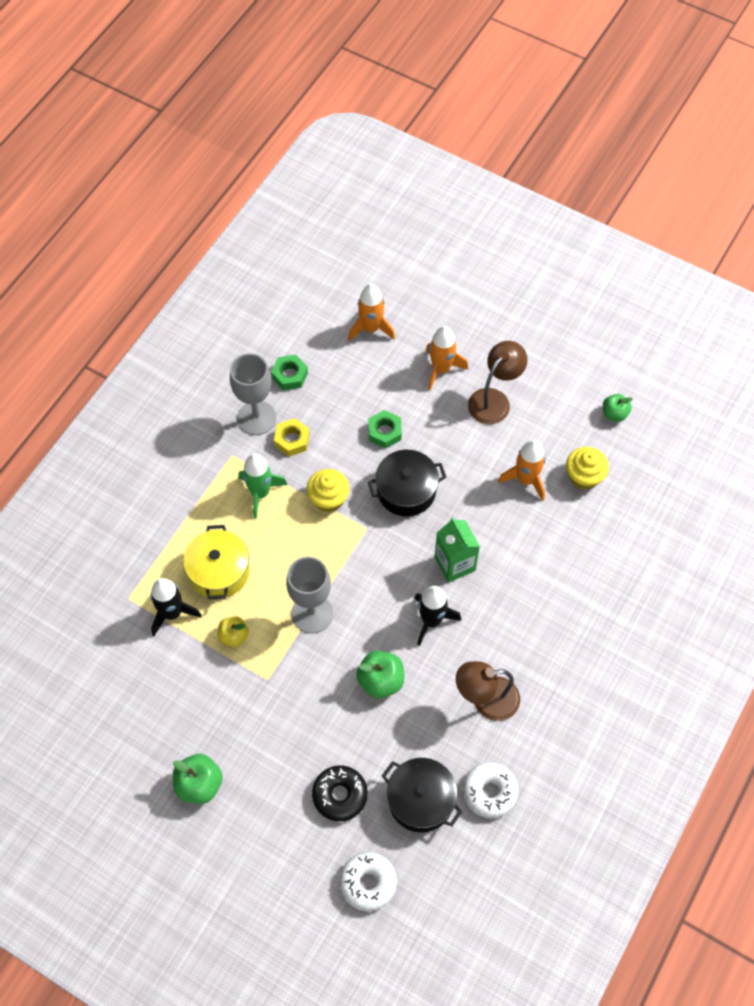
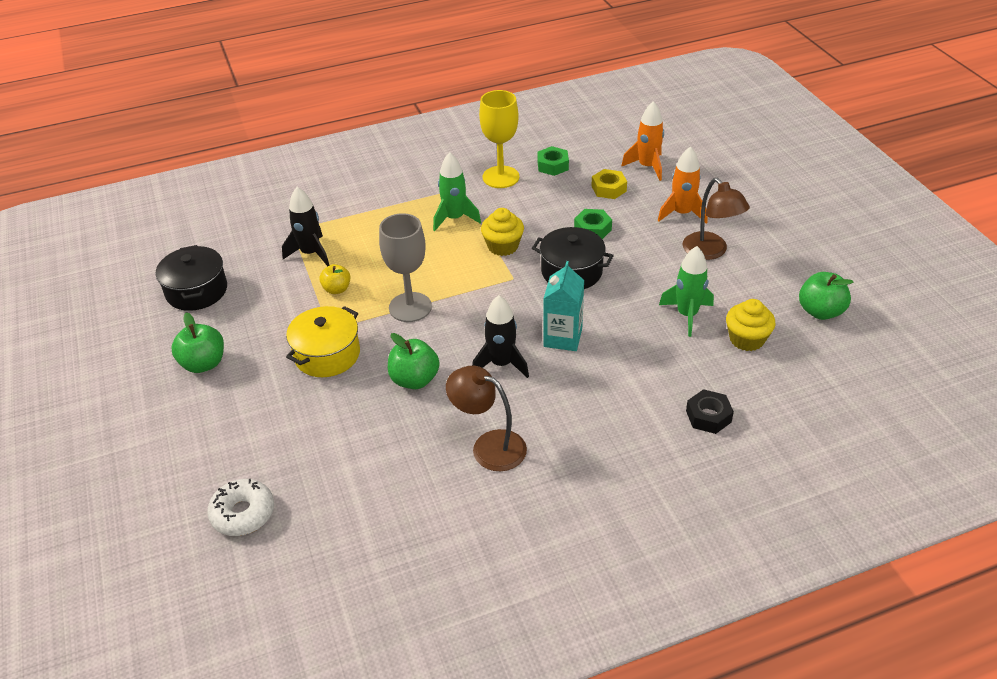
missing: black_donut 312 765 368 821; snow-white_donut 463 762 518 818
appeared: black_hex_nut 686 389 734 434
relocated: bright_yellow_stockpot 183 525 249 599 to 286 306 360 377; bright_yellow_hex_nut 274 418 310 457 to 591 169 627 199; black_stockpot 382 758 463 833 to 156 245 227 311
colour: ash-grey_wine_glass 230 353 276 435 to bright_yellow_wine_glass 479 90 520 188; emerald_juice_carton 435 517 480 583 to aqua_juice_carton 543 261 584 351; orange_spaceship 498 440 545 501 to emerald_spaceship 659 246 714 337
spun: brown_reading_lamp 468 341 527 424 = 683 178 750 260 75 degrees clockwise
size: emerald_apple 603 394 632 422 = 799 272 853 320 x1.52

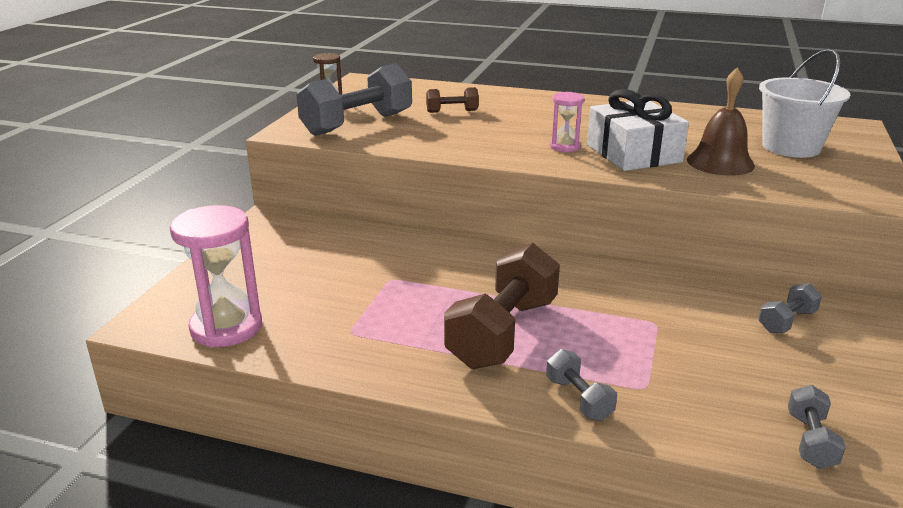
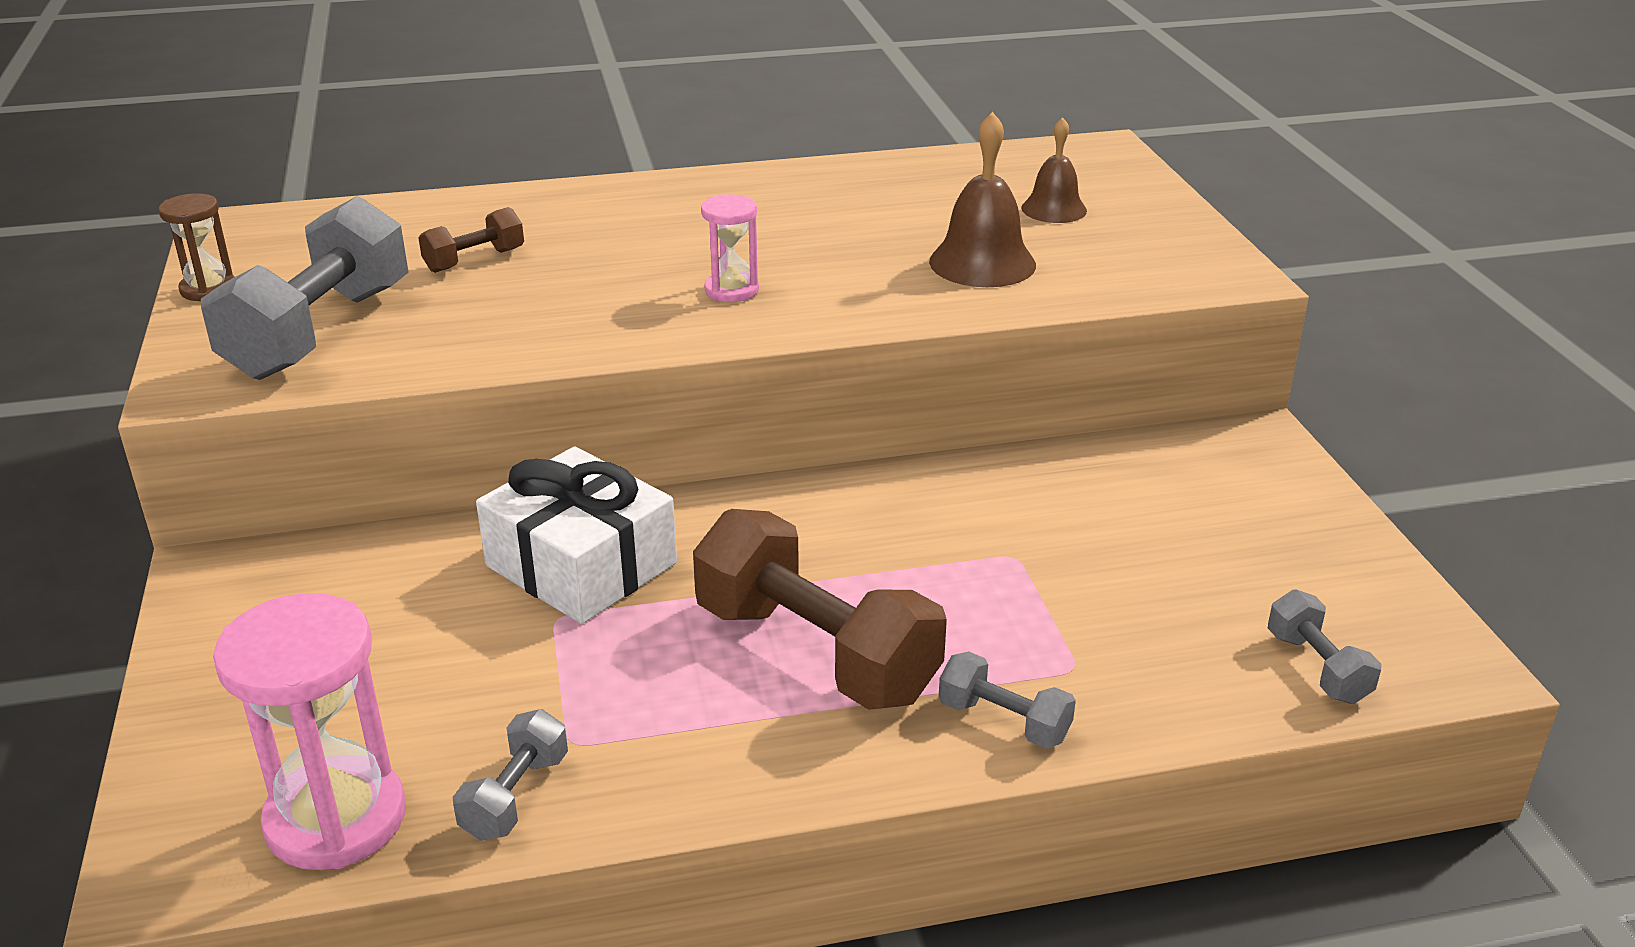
relocated: snow-white_gift 587 89 689 171 to 476 446 677 624; ash-grey_free_weight 759 283 822 333 to 452 709 568 841
exchanged: snow-white_sand_bucket 759 49 850 158 to brown_bell 1021 117 1087 223
spun: brown_free_weight 444 243 560 369 = 693 509 947 710 45 degrees counterclockwise

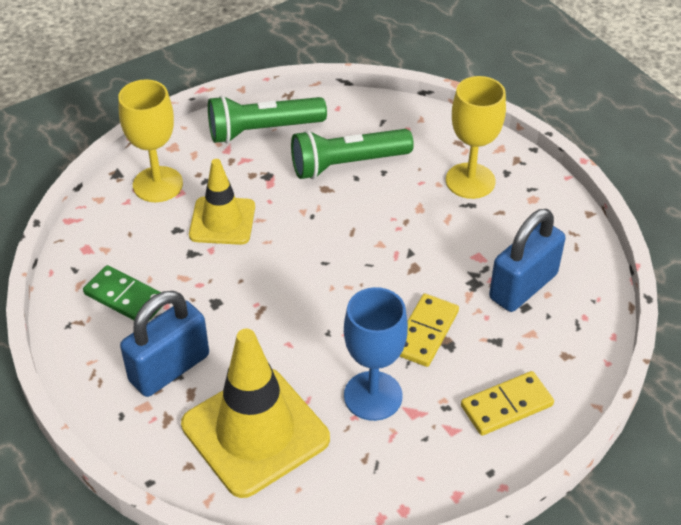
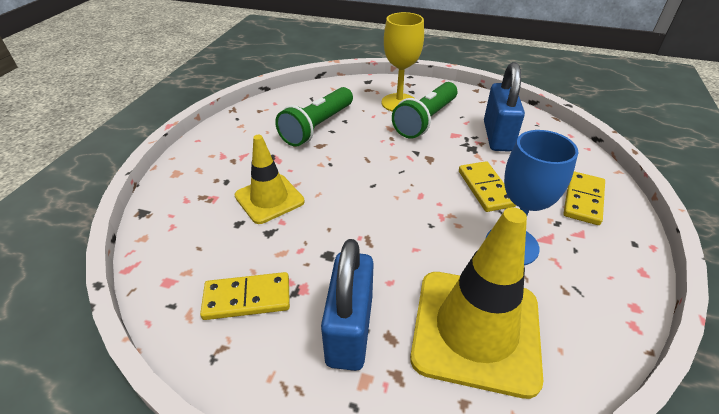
missing: bright_yellow_wine_glass 118 79 183 202
relocated: emerald_flashlight 208 95 327 143 to 392 82 458 139
colour: emerald_domino 83 265 163 320 to bright_yellow_domino 200 272 290 320

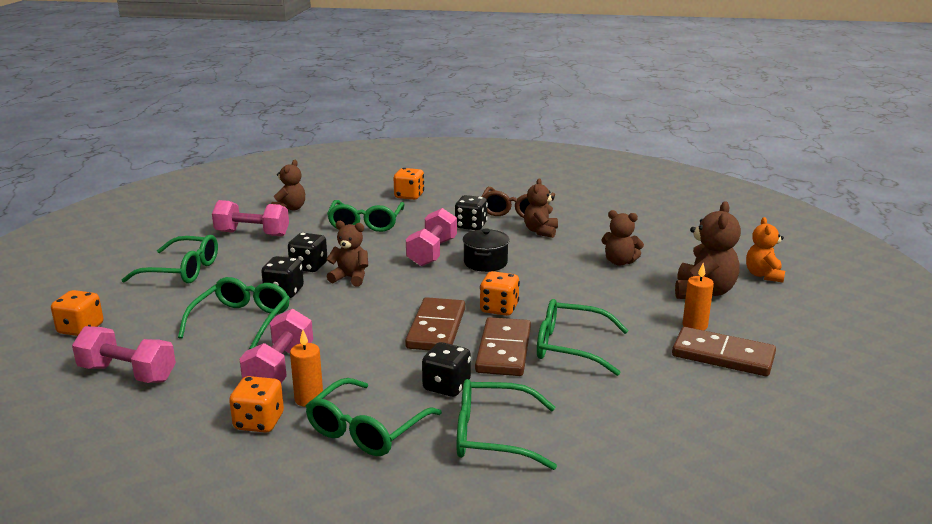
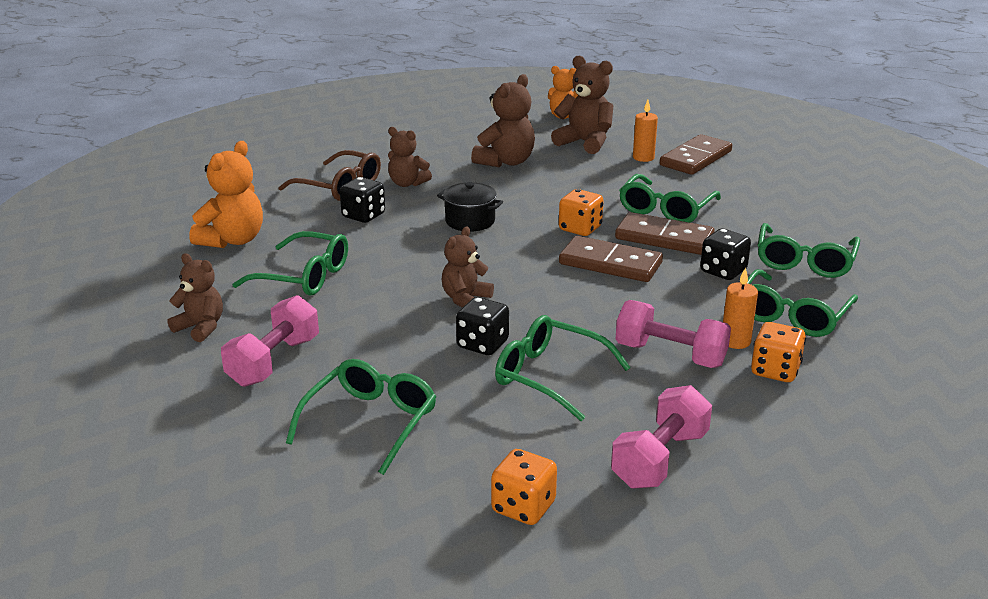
missing: black_dice 288 233 327 272; rosy_free_weight 406 208 457 267
exchanged: orange_dice 394 168 424 200 to orange_teddy 189 141 263 248
spun: emerald_spectacles 306 378 442 456 = 747 269 858 337 75 degrees clockwise
size: brown_teddy 601 210 644 266 = 471 74 535 167 x1.52

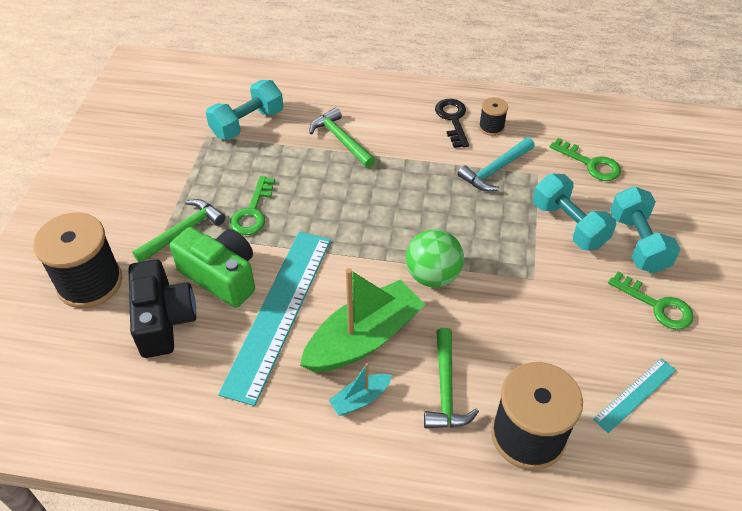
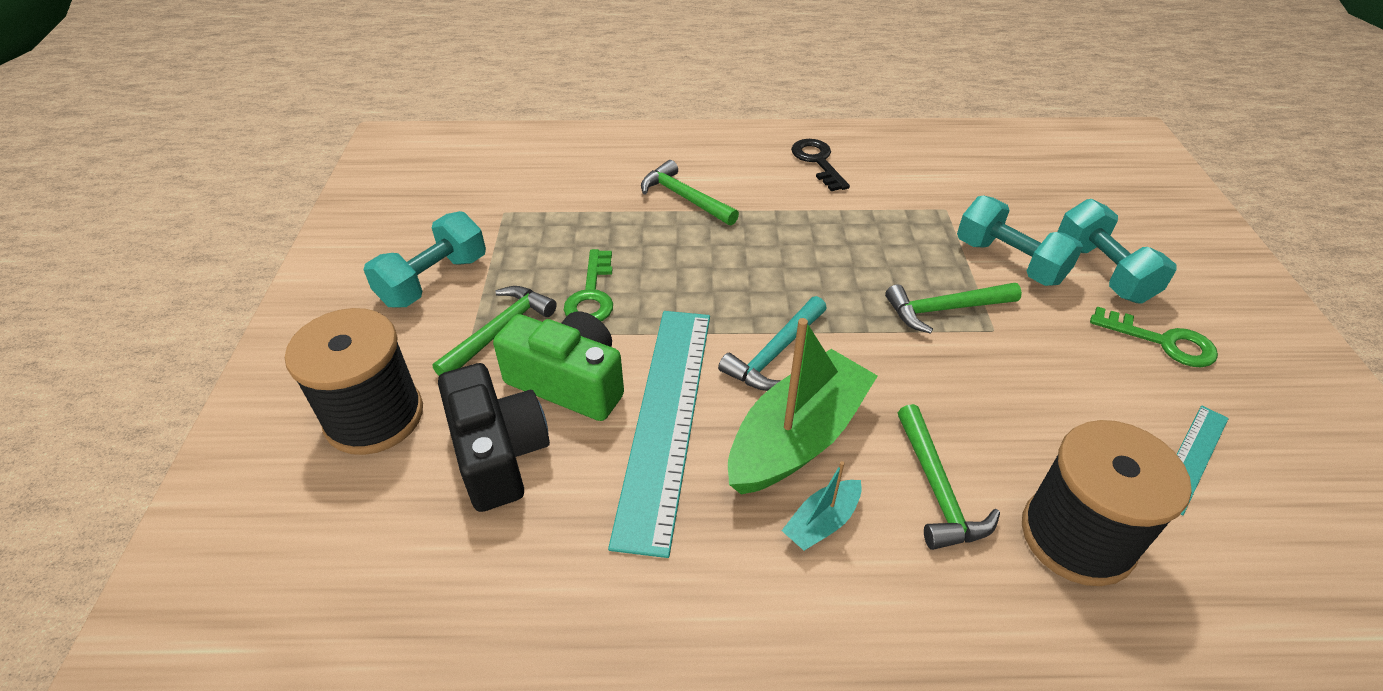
missing: emerald_sphere 406 229 464 287; black_spool 479 97 508 136; emerald_latchkey 549 138 621 181
appeared: emerald_hammer 885 283 1022 334
relocated: aqua_free_weight 206 80 283 140 to 364 211 486 307; aqua_hammer 458 137 535 191 to 718 296 827 391

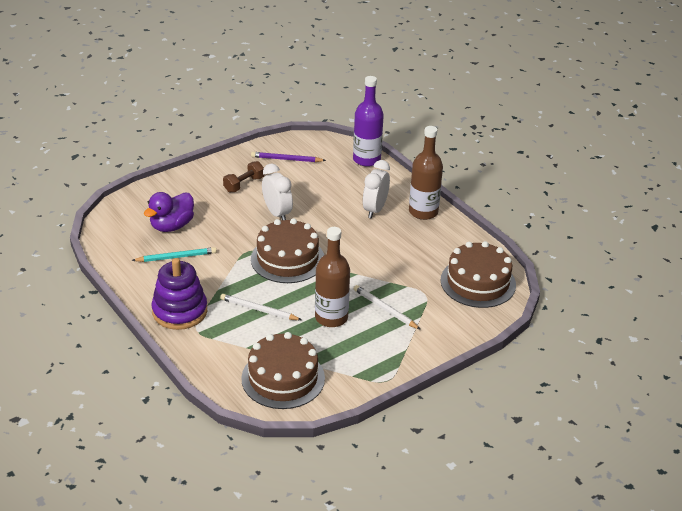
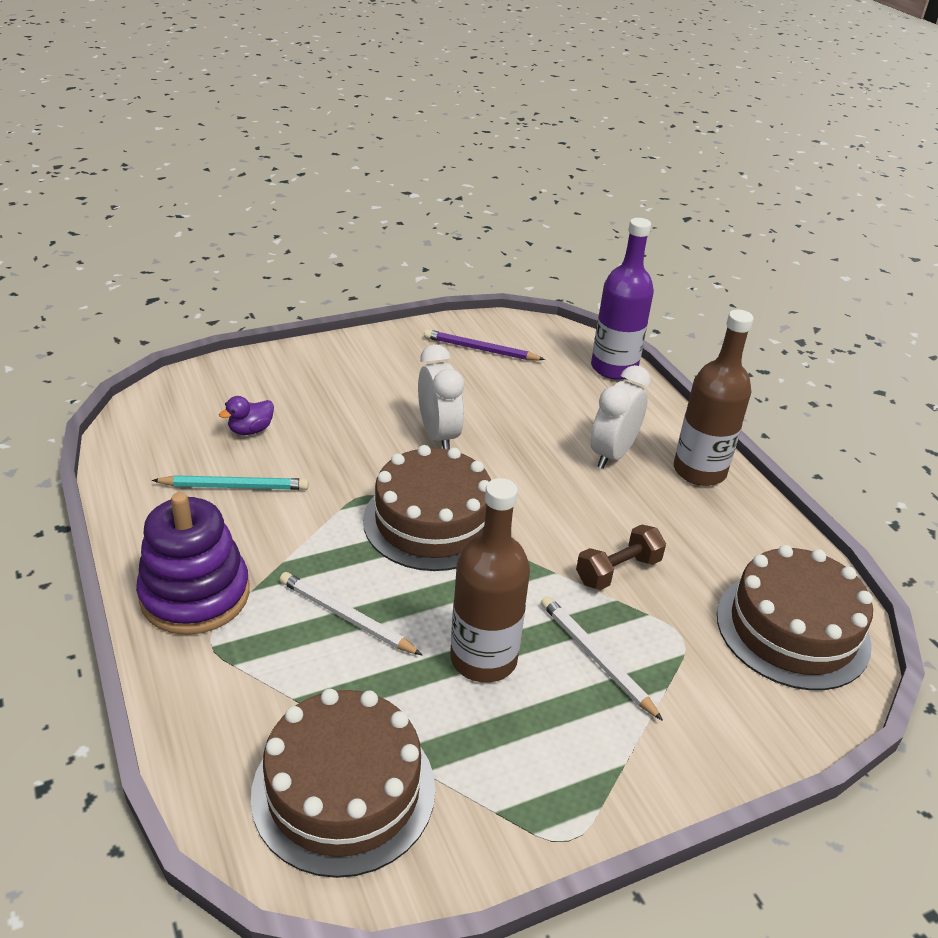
relocated: brown_free_weight 223 161 264 192 to 576 525 666 590
size: purple_toy_duck 144 192 194 232 = 219 396 274 435 x0.55

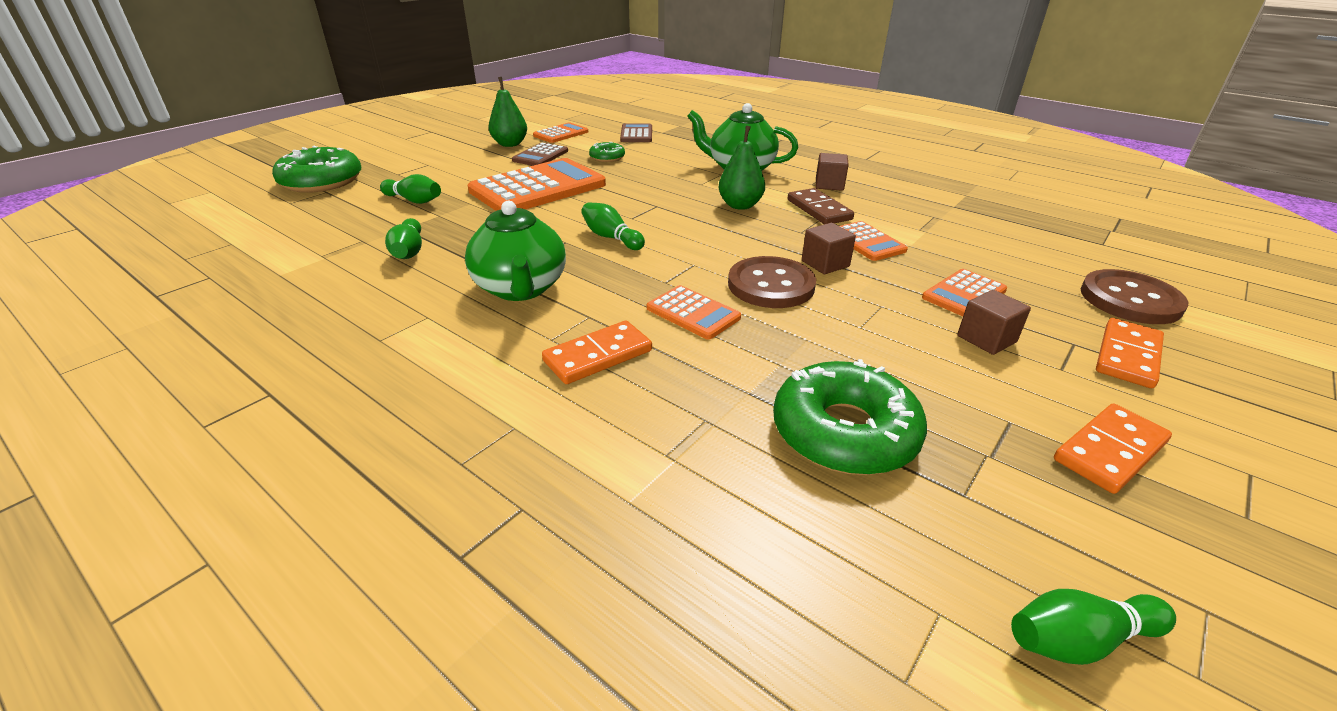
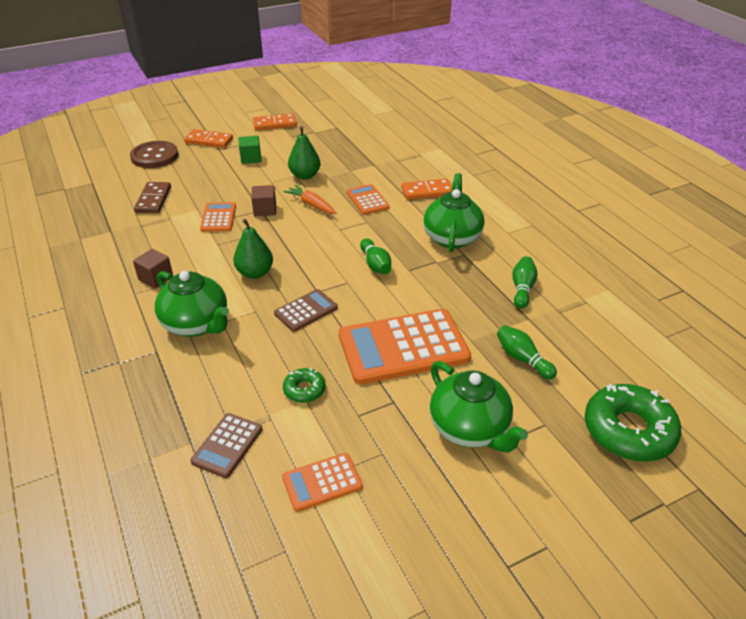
missing: emerald_donut 773 359 927 475; orange_adding_machine 922 269 1007 316; emerald_bowling_pin 1011 589 1176 665
appeared: emerald_china_teapot 430 361 528 452
relocated: emerald_pear_fruit 488 77 527 147 to 288 126 320 180; brown_adding_machine 512 143 568 166 to 274 289 338 332; brown_domino 788 188 854 224 to 134 182 171 213
exchanged: brown_sewing_button 728 256 816 308 to orange_root_vegetable 283 185 336 214
colour: brown_block 957 290 1031 355 to emerald_block 239 136 261 164
spun: orange_domino 1096 318 1164 388 = 184 129 233 148 45 degrees clockwise

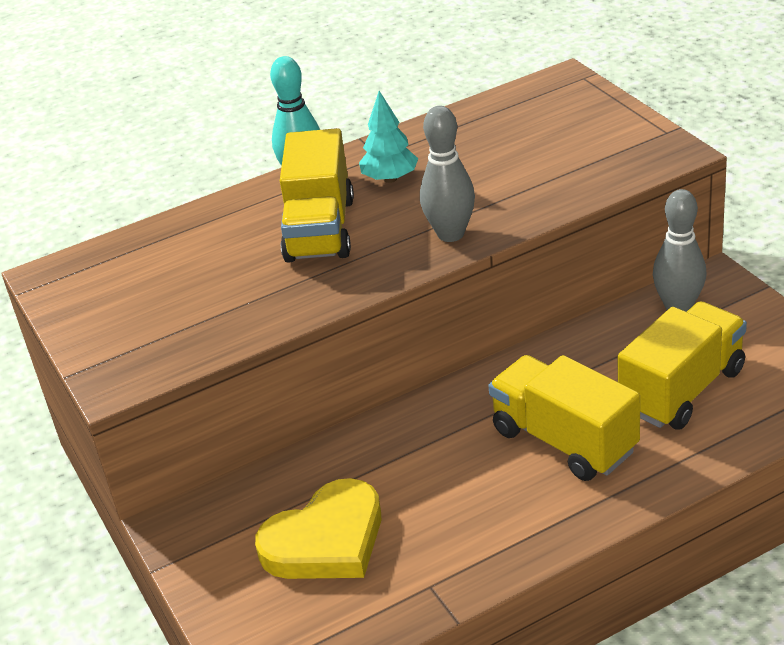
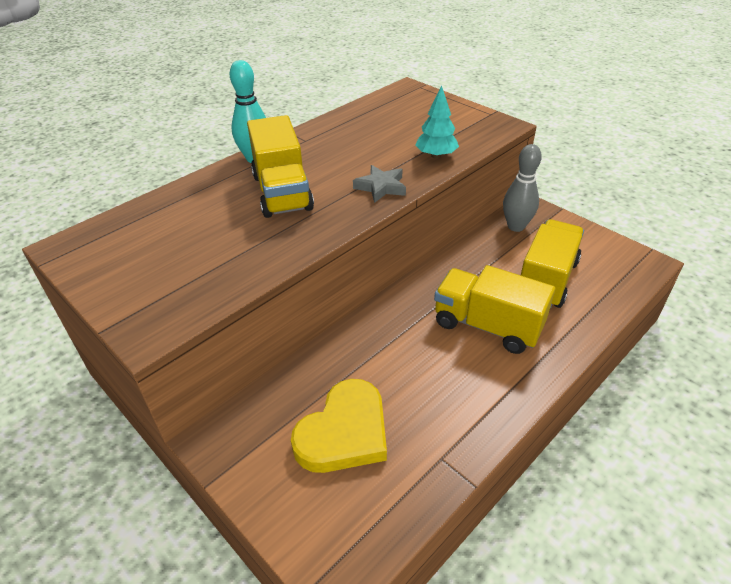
relocated: aqua_toy_tree 359 91 418 183 to 415 85 459 159
exchanged: ash-grey_bowling_pin 420 106 475 242 to ash-grey_star_shape 353 165 406 203

